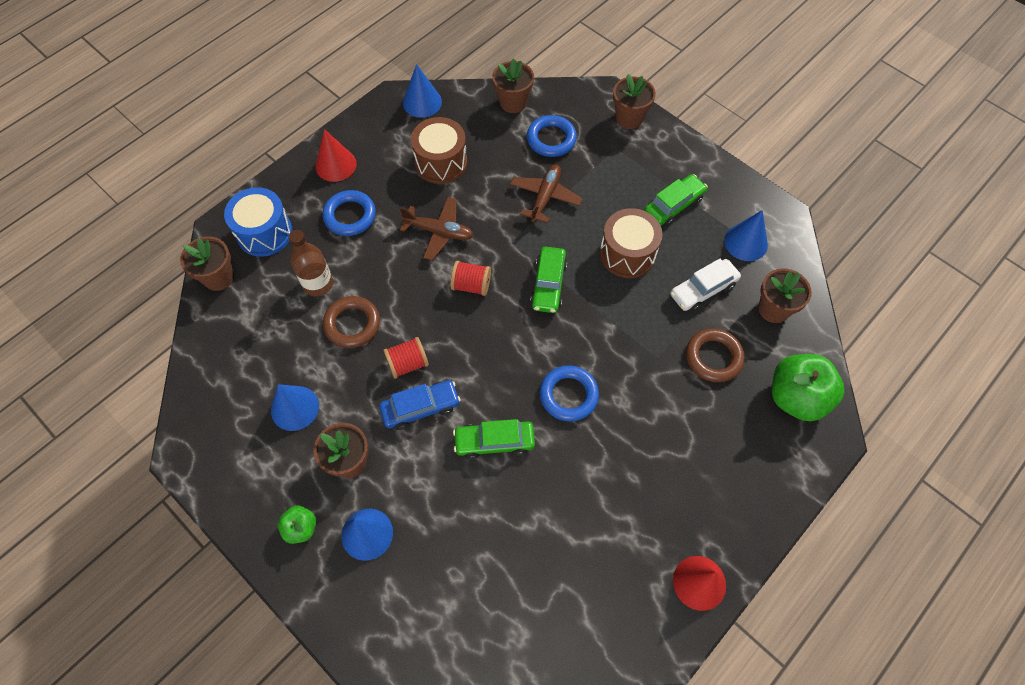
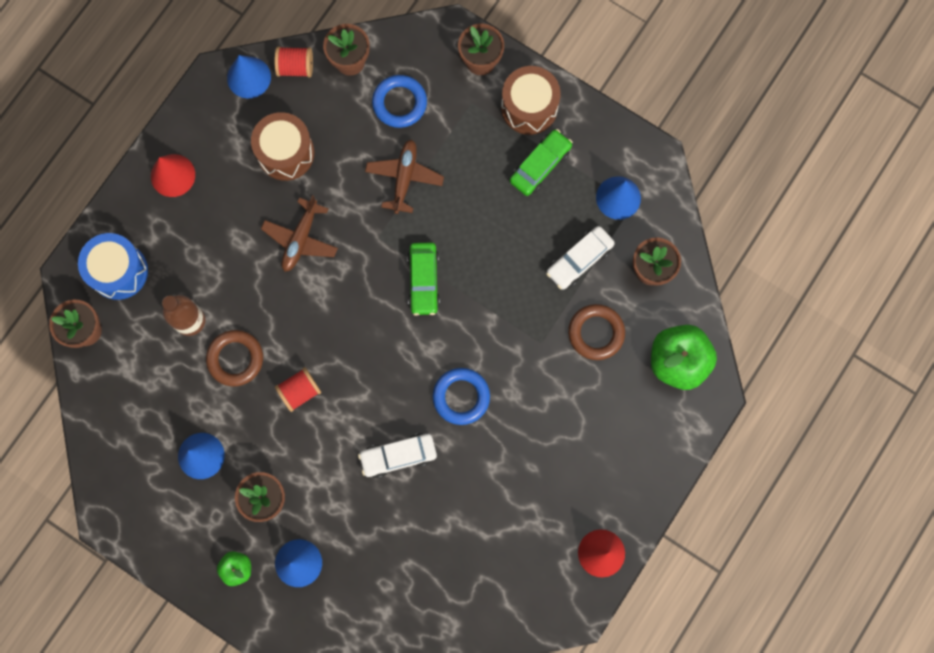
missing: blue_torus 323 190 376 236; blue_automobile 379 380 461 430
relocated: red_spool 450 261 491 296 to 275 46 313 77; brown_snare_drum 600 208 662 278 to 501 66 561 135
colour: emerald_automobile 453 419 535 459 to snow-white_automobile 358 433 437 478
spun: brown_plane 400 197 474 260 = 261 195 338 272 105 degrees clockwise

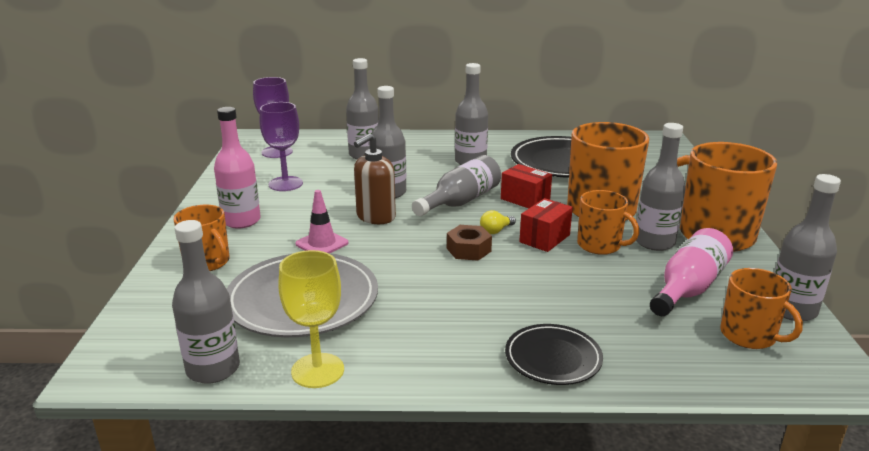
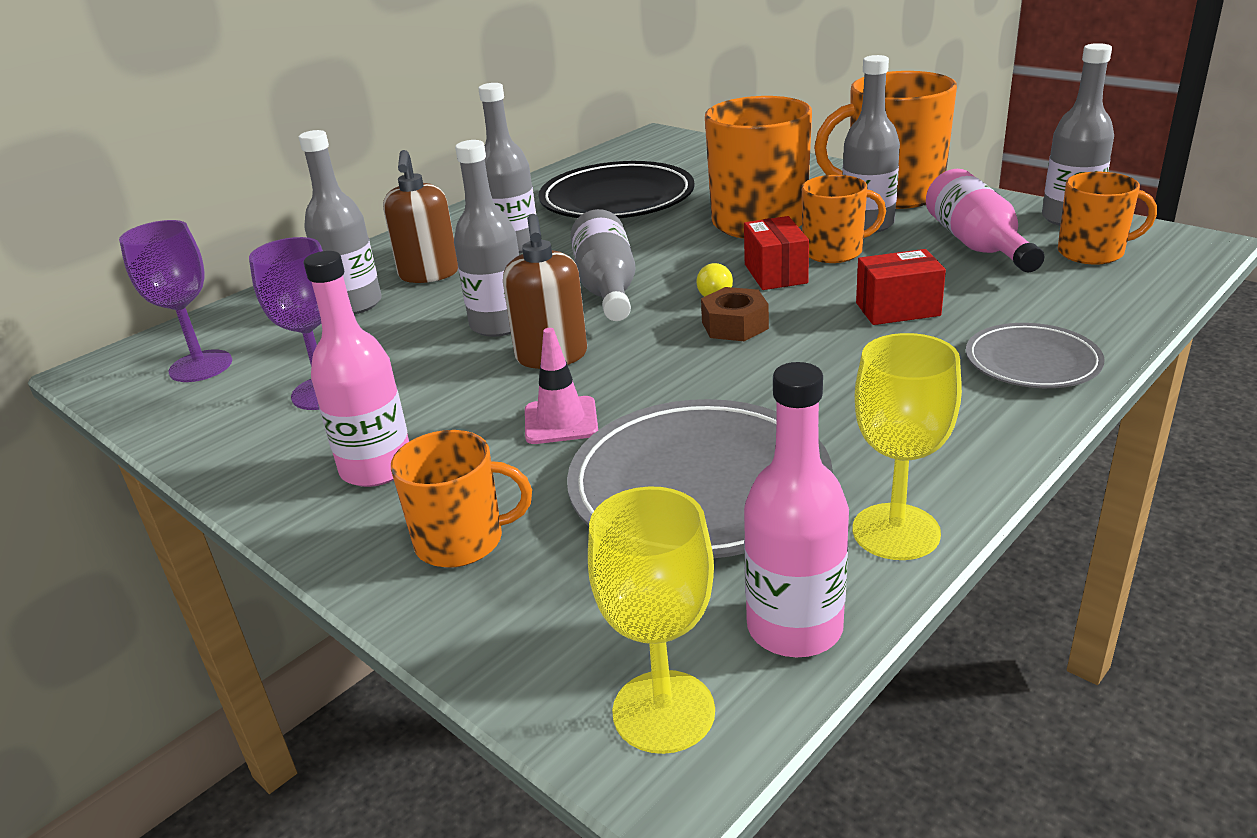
appeared: brown_soap_dispenser 383 150 458 283; bright_yellow_wine_glass 588 486 715 754
relocated: red_parcel 501 164 552 208 to 856 249 946 325
colour: ash-grey_flask 172 220 240 384 to rosy_flask 744 362 849 657; black_dinner_plate 505 324 603 385 to ash-grey_dinner_plate 966 323 1105 388

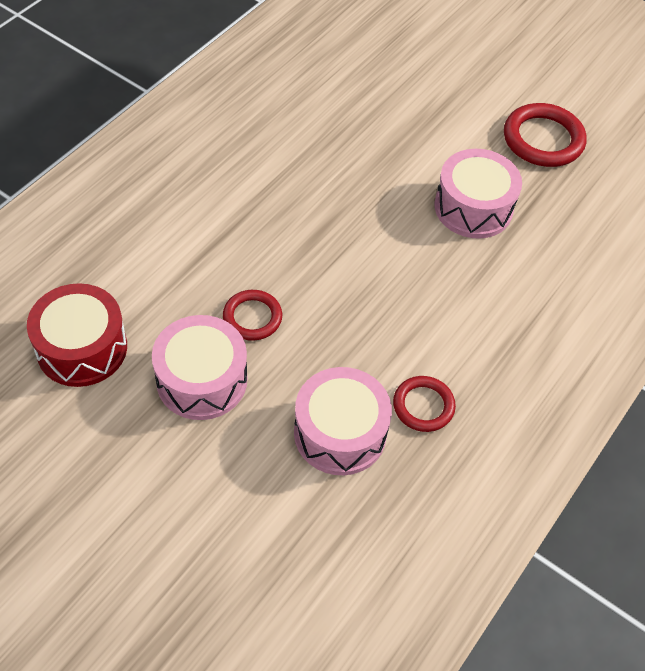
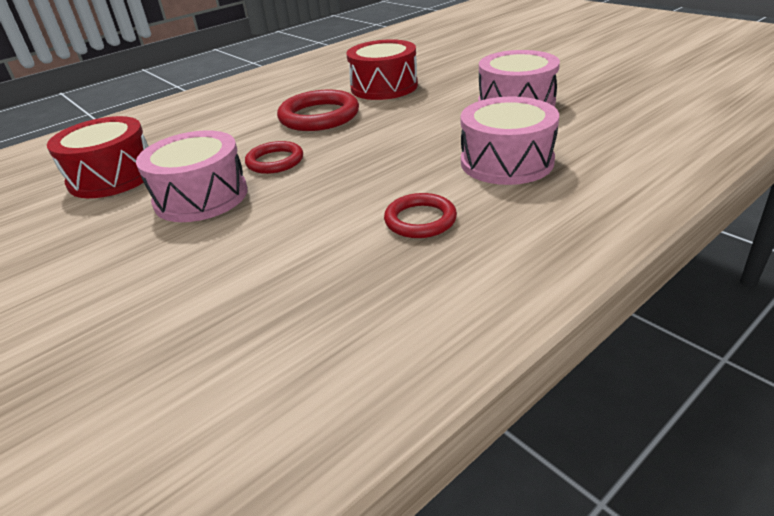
appeared: red_snare_drum 346 39 418 100
relocated: rosy_snare_drum 294 367 392 475 to 461 97 559 185; red_torus 504 103 586 167 to 277 90 359 131

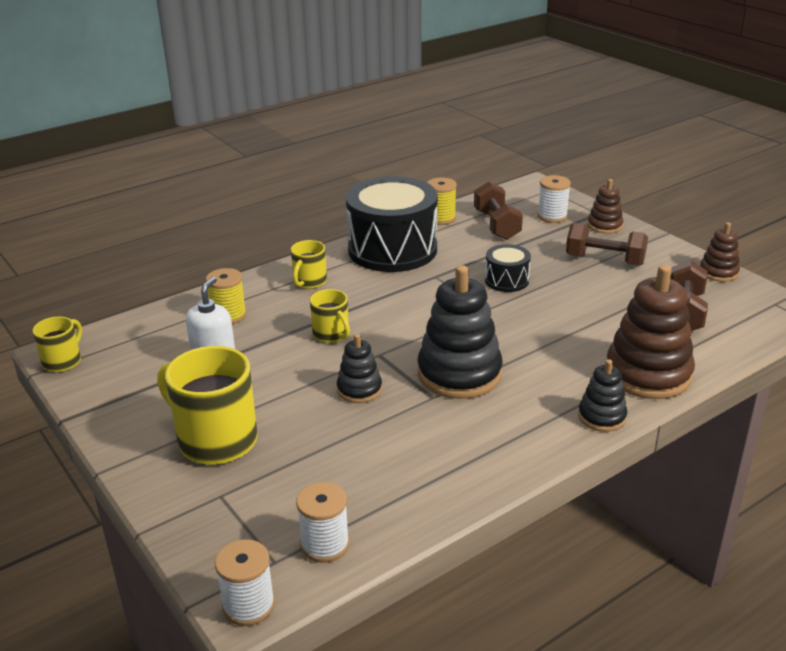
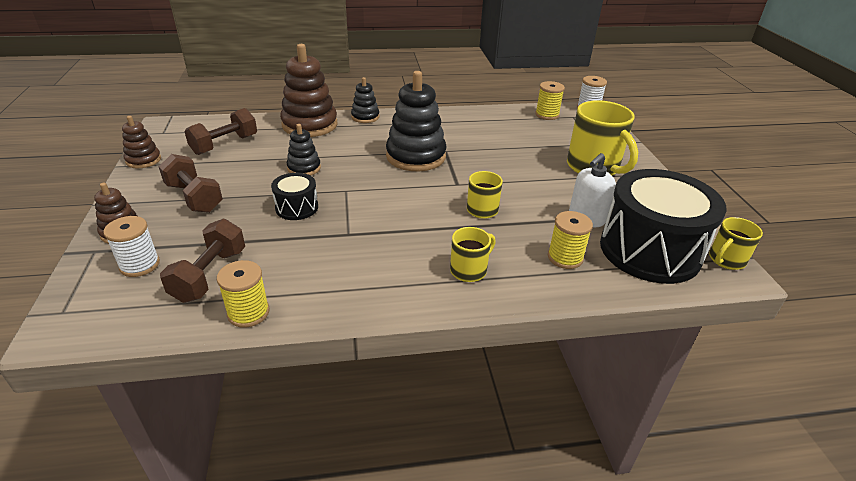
relocated: black_ring_stacker 337 334 382 403 to 287 124 321 176; black_snare_drum 346 176 438 272 to 600 169 727 284
colour: snow-white_spool 296 482 349 563 to bright_yellow_spool 535 81 565 120

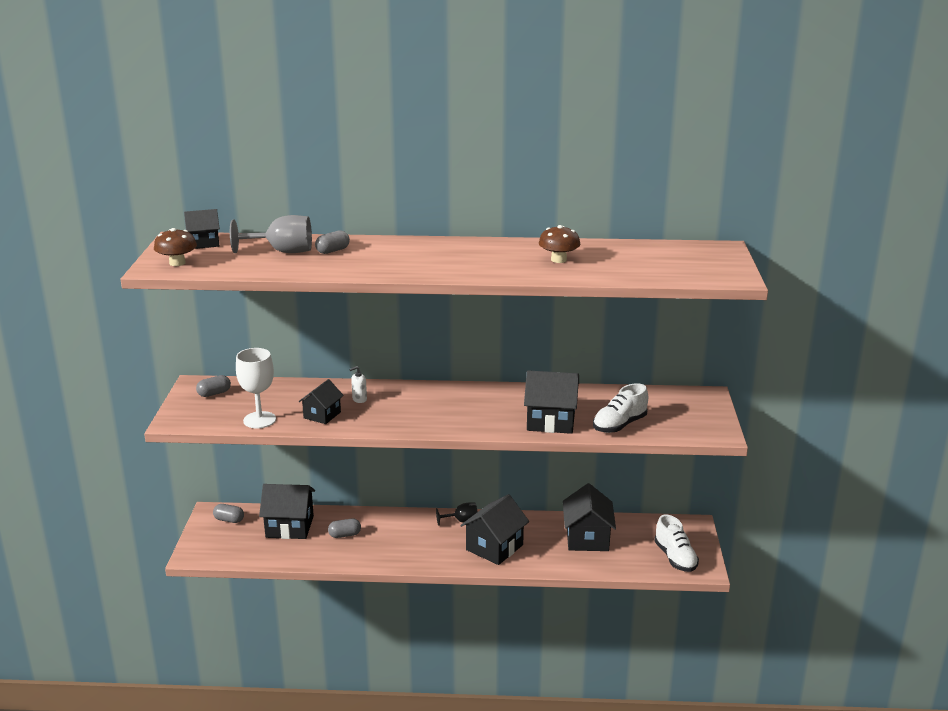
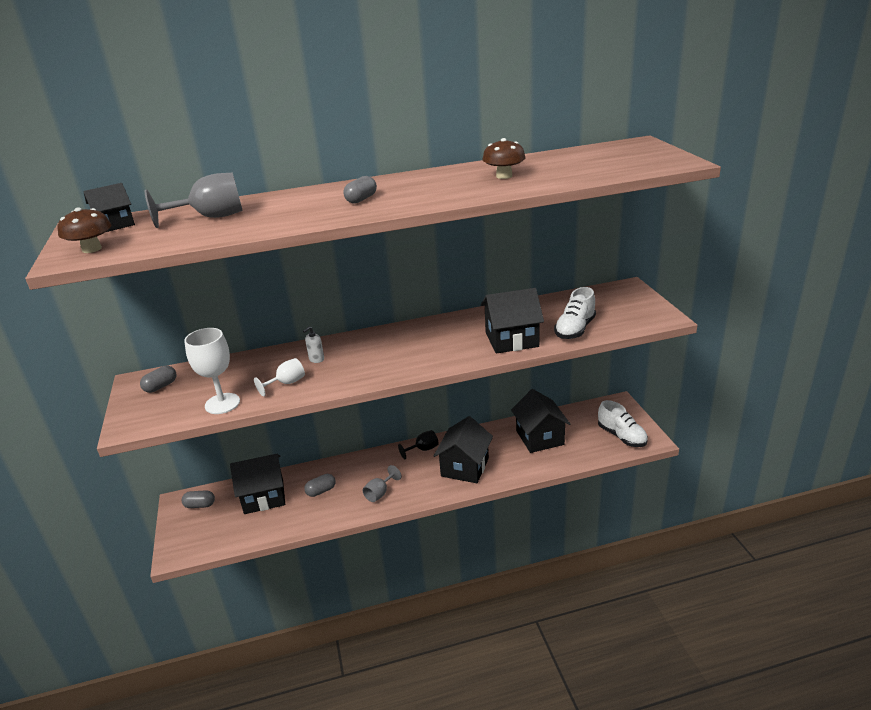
appeared: ash-grey_wine_glass 362 465 401 502
relocated: ash-grey_pill 315 230 350 254 to 343 176 377 204
exchanged: black_cottage 298 379 344 424 to snow-white_wine_glass 254 358 305 396

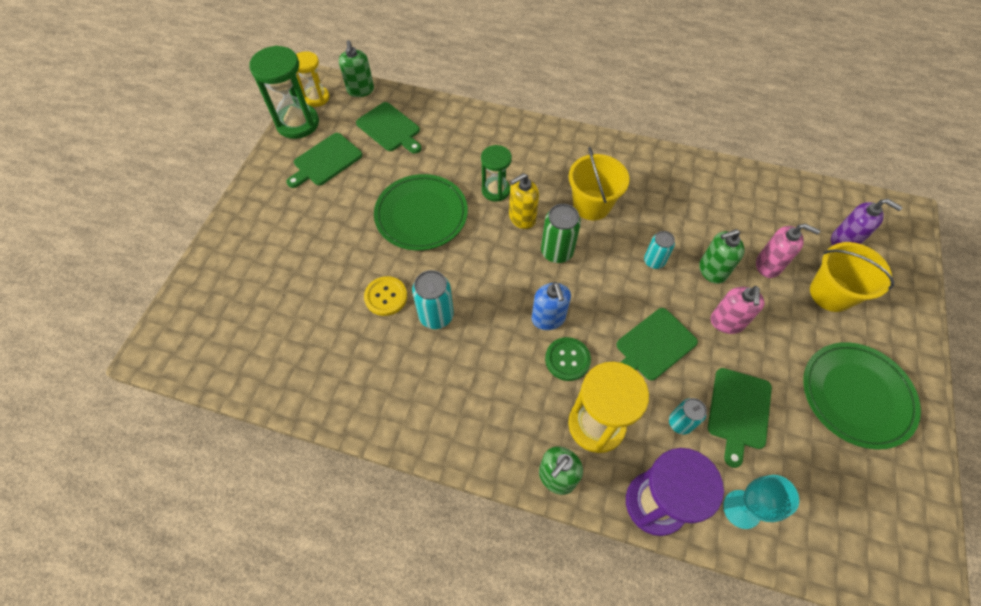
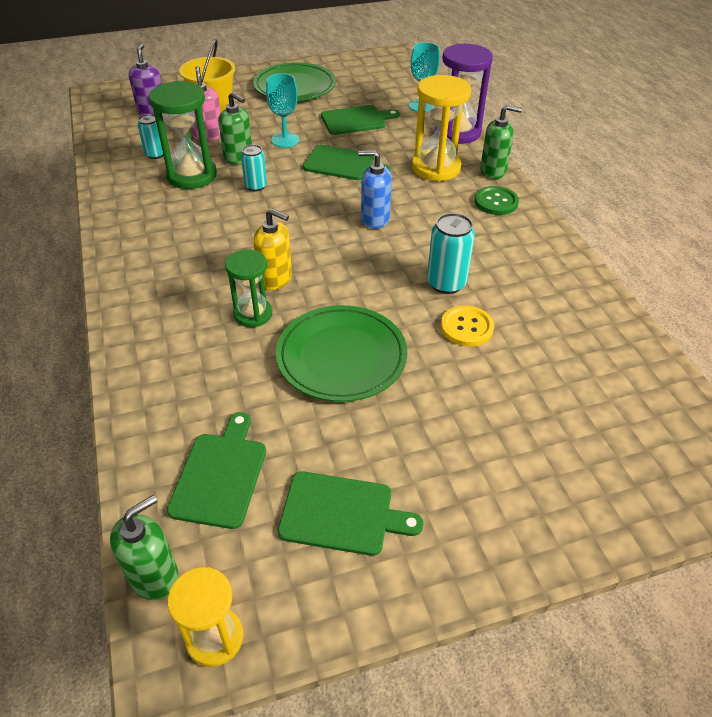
missing: emerald_can 541 204 581 263; bright_yellow_sand_bucket 569 147 630 220
relocated: emerald_sand_timer 249 46 319 139 to 149 81 217 189; emerald_sewing_button 545 337 591 381 to 475 186 519 215; aqua_can 669 398 707 435 to 137 114 163 159
exchanged: rosy_soap_dispenser 711 286 765 334 to aqua_wine_glass 266 73 299 148
spun: blue_soap_dispenser 531 282 571 330 = 358 150 392 229 120 degrees counterclockwise

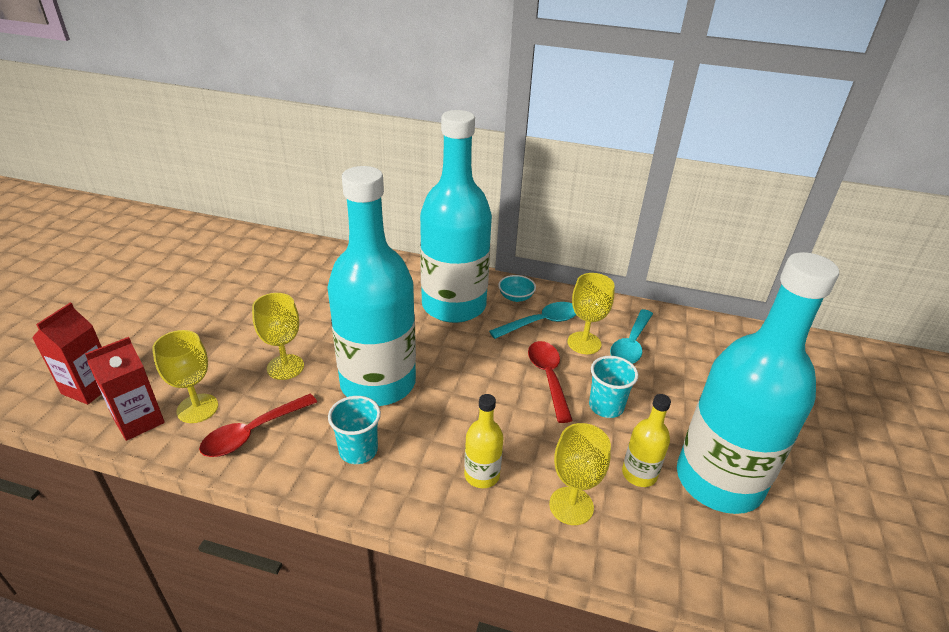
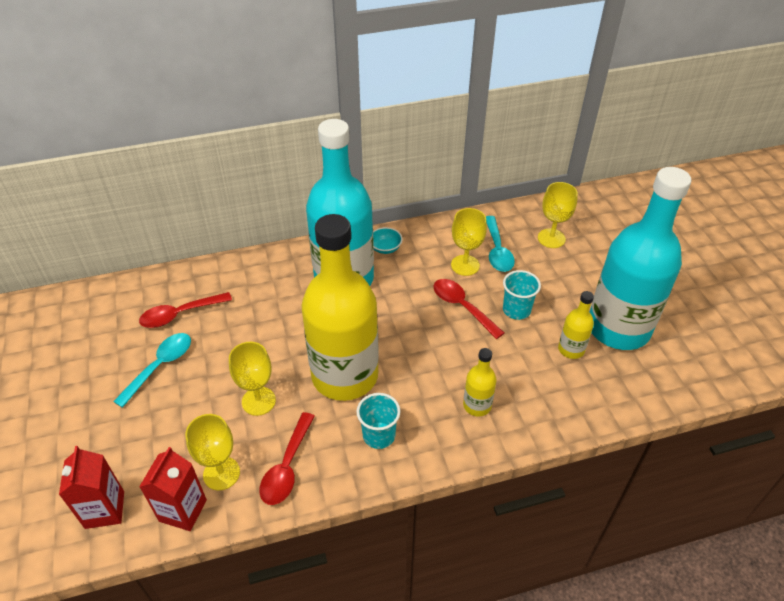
appeared: red_tablespoon 139 292 232 328
relocated: aqua_tablespoon 489 302 576 339 to 113 333 191 408; bright_yellow_wine_glass 549 423 611 525 to 538 182 578 248
colour: aqua_flask 327 166 416 406 to bright_yellow_flask 301 214 379 401

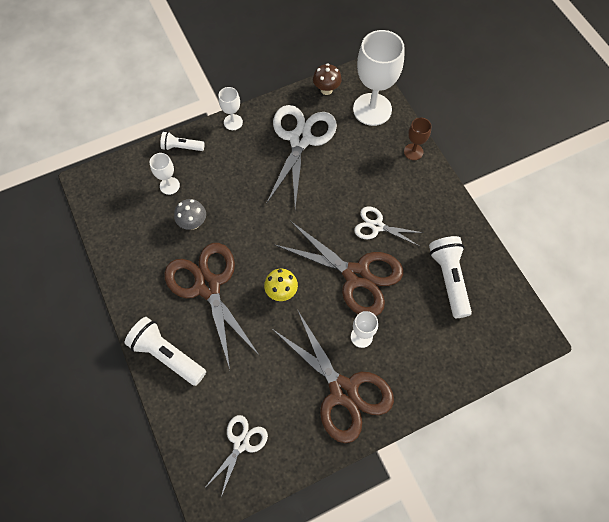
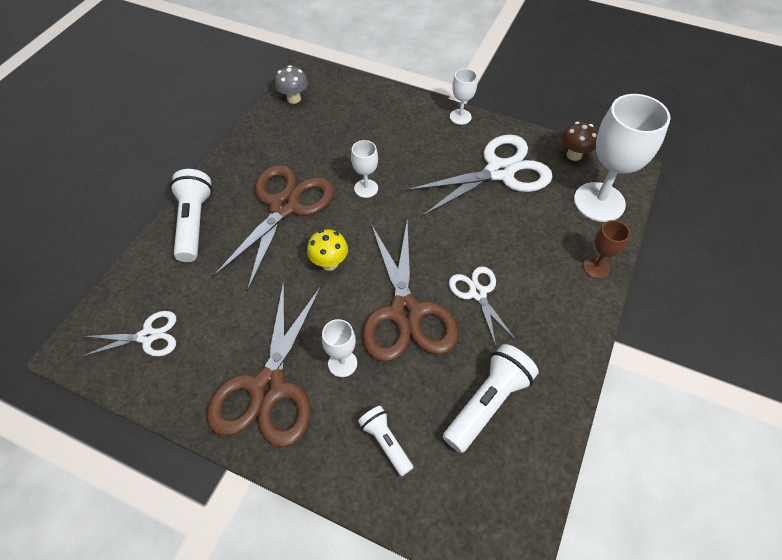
relocated: snow-white_wine_glass 150 153 180 195 to 351 140 378 198; snow-white_flashlight 160 132 205 151 to 358 406 413 476; ash-grey_toadstool 174 199 206 230 to 275 65 308 104

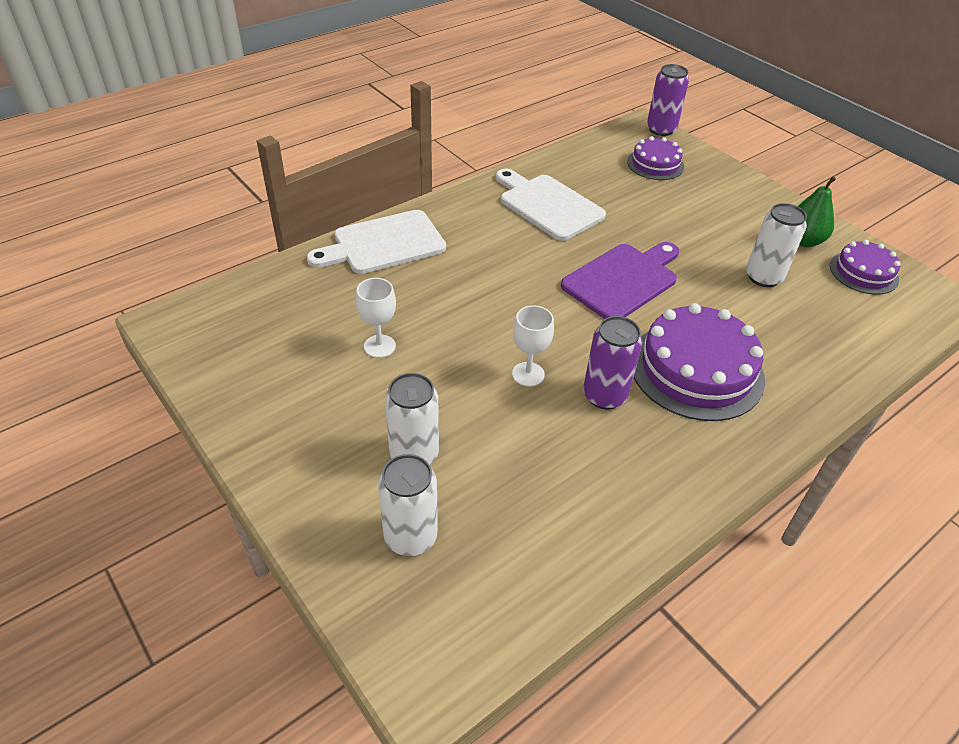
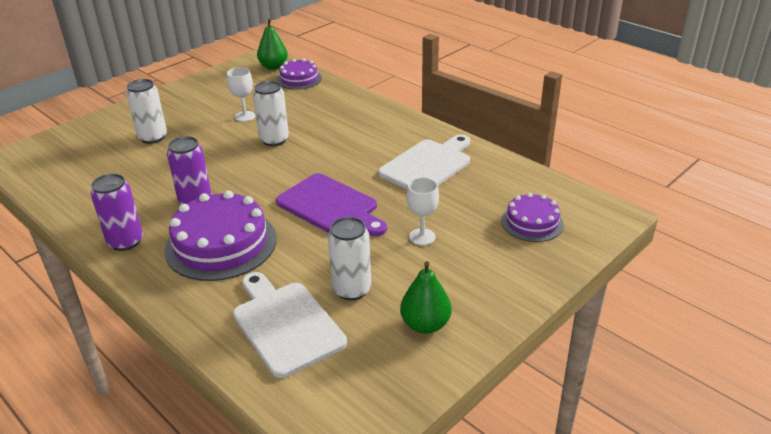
appeared: emerald_pear_fruit 257 18 288 70
relocated: snow-white_cutting_board 307 210 446 274 to 233 272 347 378; snow-white_can 378 454 438 556 to 253 81 289 146; snow-white_wine_glass 512 306 554 386 to 406 177 439 245; purple_can 647 64 689 136 to 91 174 143 251; purple_layer_cake 830 240 900 295 to 277 58 322 90

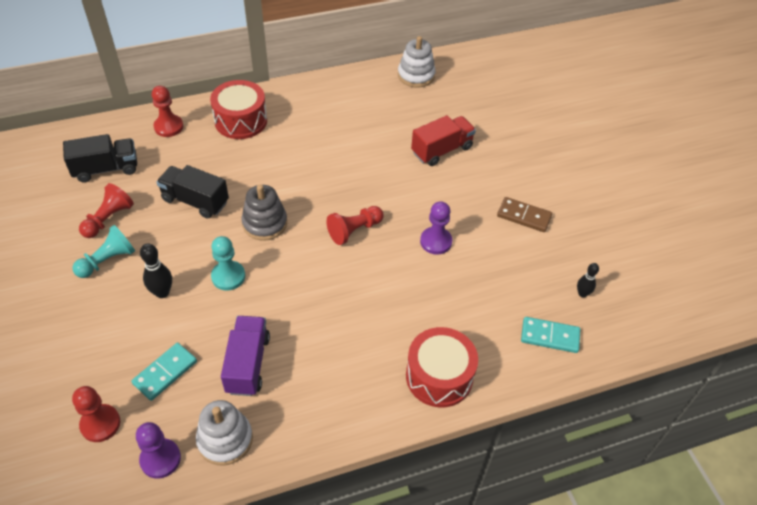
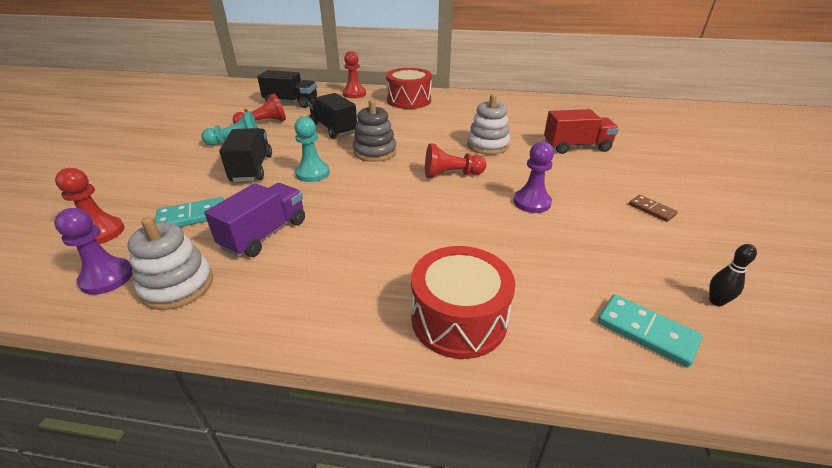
relocated: snow-white_ring_stacker 398 36 436 88 to 467 94 510 155
exchanged: black_bowling_pin 140 243 172 298 to black_lorry 219 128 272 182
size: brown_domino 497 197 552 232 = 629 195 678 222 x0.65

